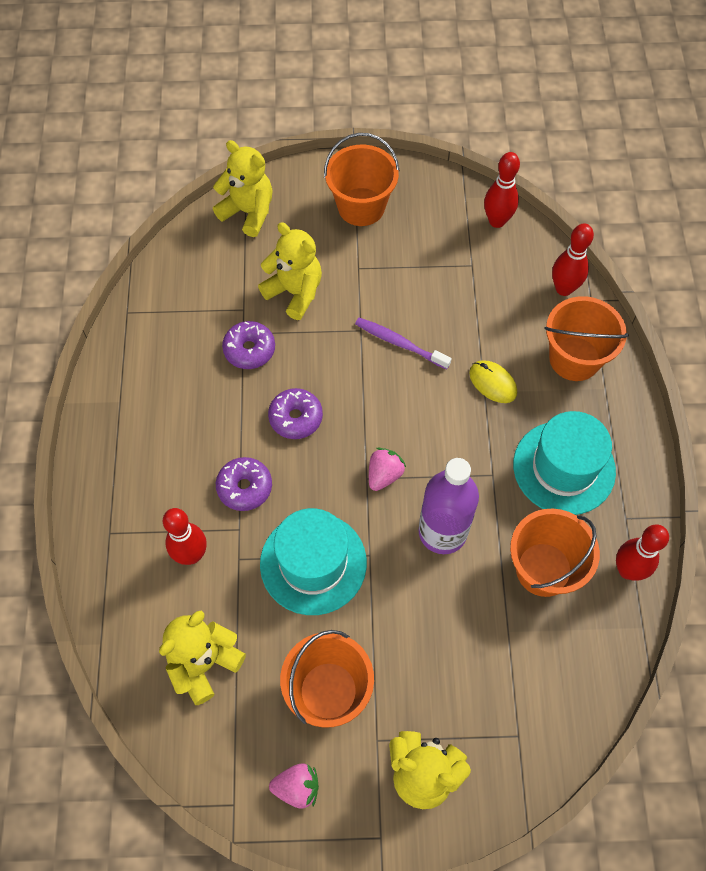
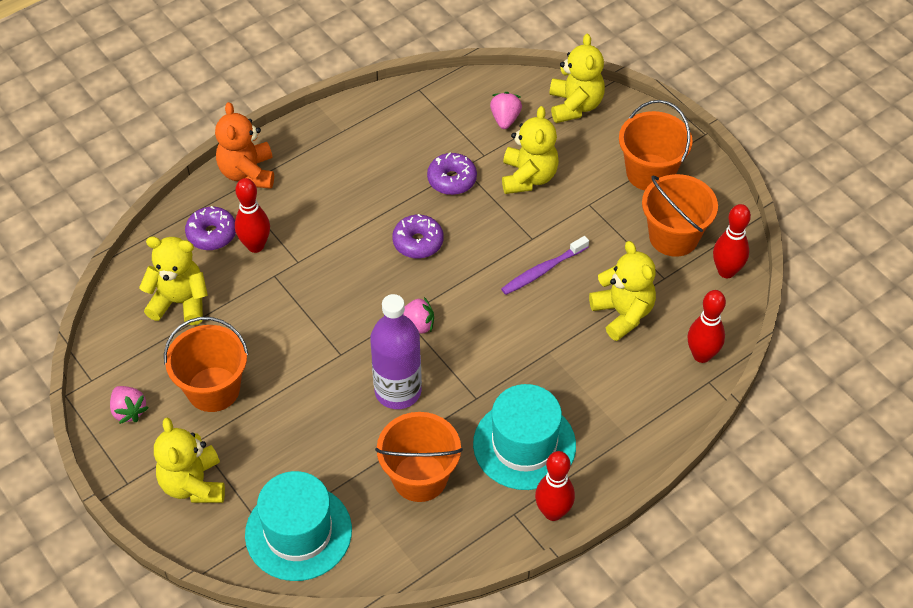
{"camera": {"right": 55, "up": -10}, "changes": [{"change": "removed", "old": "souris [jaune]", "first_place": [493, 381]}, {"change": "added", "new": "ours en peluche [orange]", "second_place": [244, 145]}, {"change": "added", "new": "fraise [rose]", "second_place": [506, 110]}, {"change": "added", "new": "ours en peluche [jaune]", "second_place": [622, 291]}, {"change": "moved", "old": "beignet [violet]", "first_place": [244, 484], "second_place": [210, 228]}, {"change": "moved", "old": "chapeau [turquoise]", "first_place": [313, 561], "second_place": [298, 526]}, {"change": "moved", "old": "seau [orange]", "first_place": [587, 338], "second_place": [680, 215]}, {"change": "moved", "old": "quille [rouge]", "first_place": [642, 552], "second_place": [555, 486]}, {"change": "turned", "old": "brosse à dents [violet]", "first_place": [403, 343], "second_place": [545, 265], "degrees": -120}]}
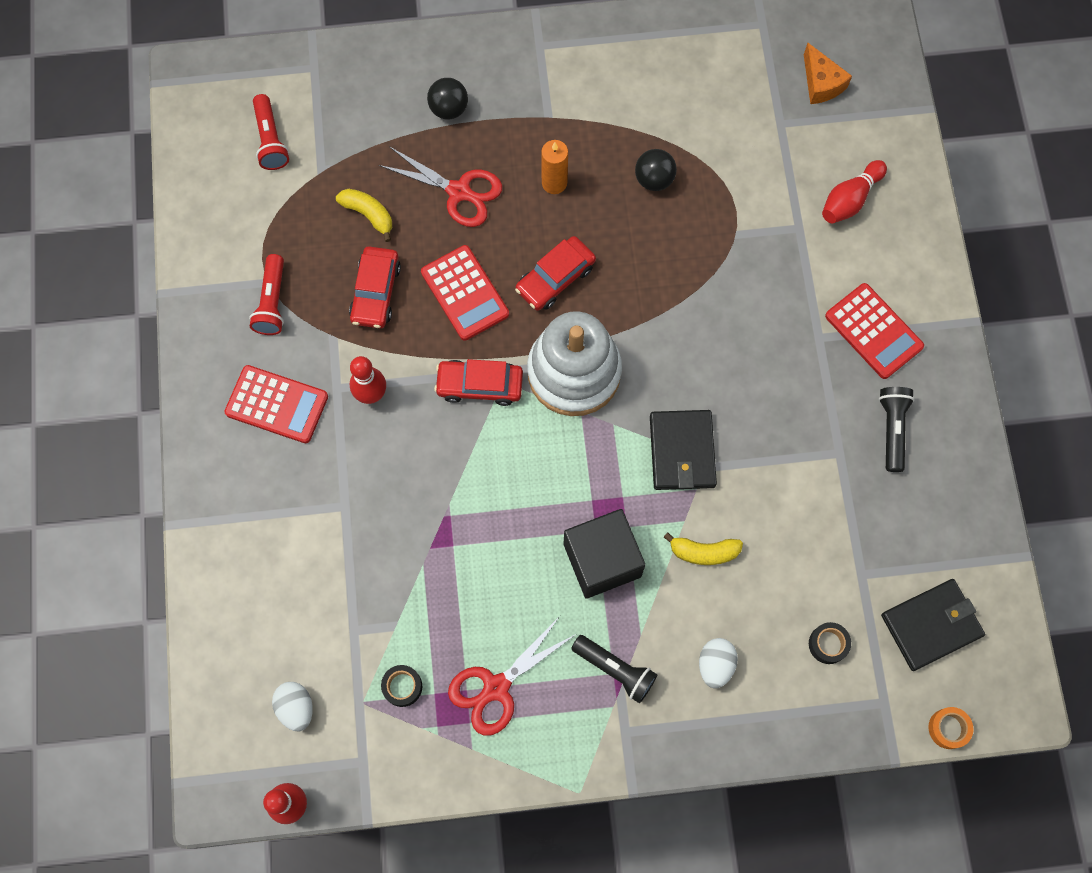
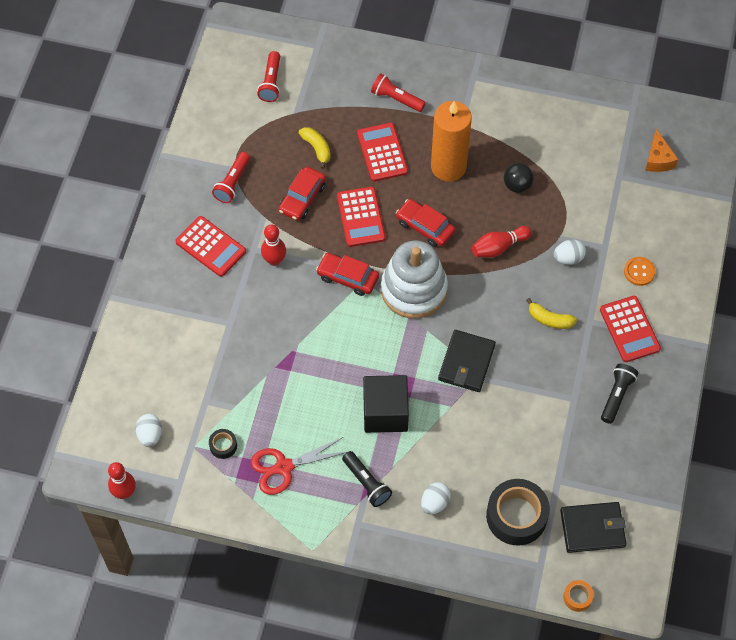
{"camera": {"right": 20, "up": -10}, "changes": [{"change": "added", "new": "œuf [blanc]", "second_place": [569, 252]}, {"change": "added", "new": "bouton [orange]", "second_place": [640, 271]}, {"change": "moved", "old": "banane [jaune]", "first_place": [703, 548], "second_place": [551, 313]}, {"change": "moved", "old": "quille [rouge]", "first_place": [854, 192], "second_place": [502, 242]}, {"change": "replaced", "old": "ciseaux [rouge]", "new": "calculatrice [rouge]", "first_place": [440, 186], "second_place": [382, 152]}, {"change": "replaced", "old": "balle [noir]", "new": "lampe de poche [rouge]", "first_place": [447, 98], "second_place": [398, 92]}, {"change": "turned", "old": "voiture [rouge]", "first_place": [555, 273], "second_place": [425, 223], "degrees": 60}, {"change": "resized", "old": "bougie [orange]", "first_place": [554, 167], "second_place": [451, 141], "factor": 1.95}, {"change": "resized", "old": "ruban adhésif [noir]", "first_place": [830, 643], "second_place": [518, 512], "factor": 2.16}]}
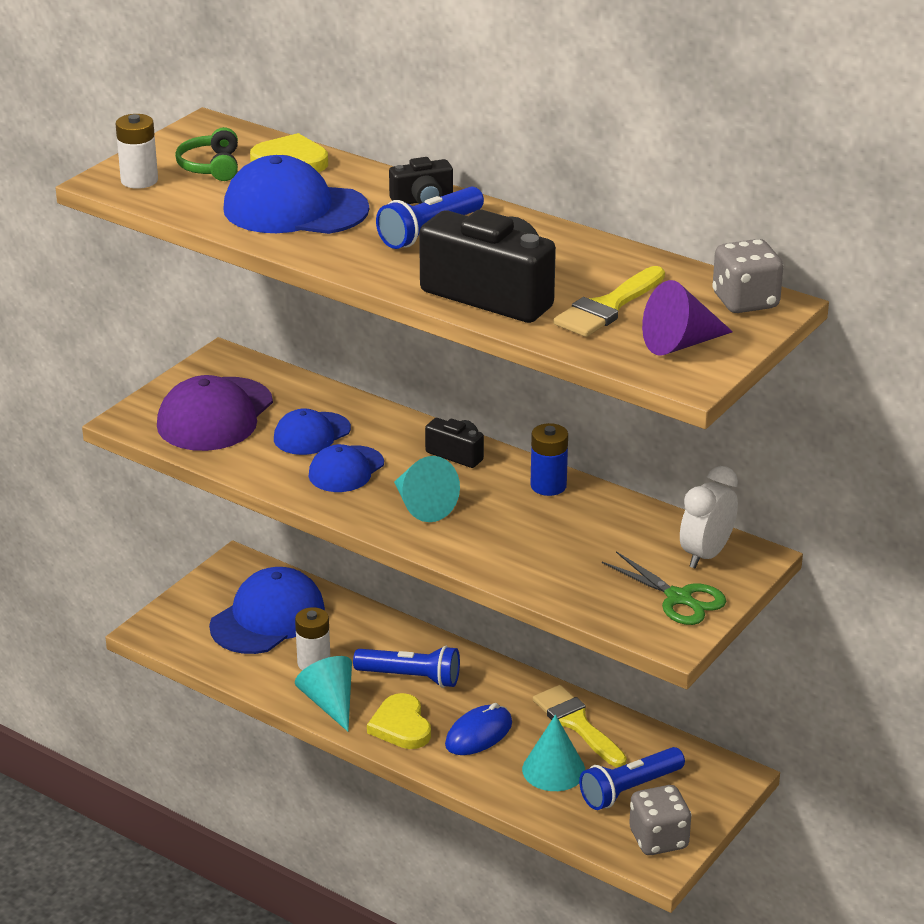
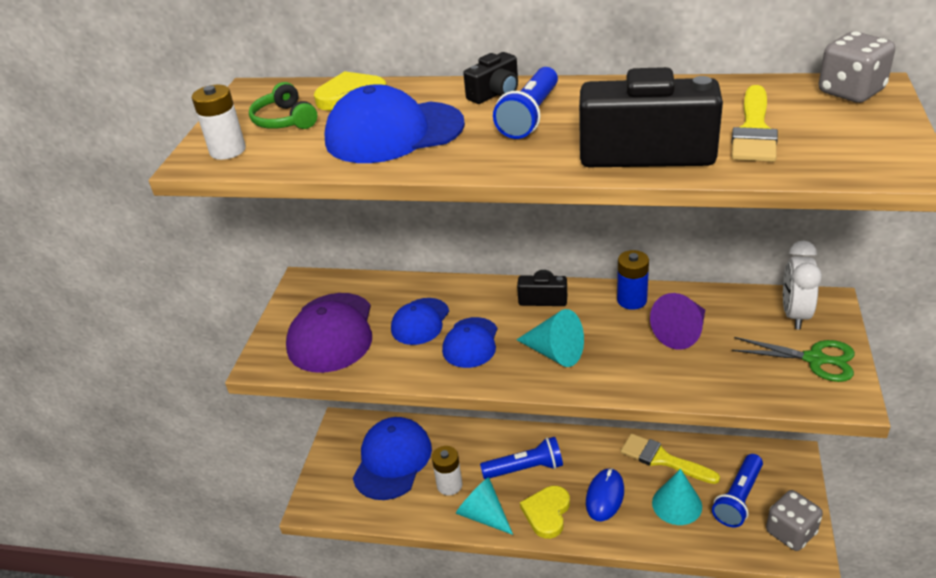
{"camera": {"right": -20, "up": 5}, "changes": [{"change": "moved", "old": "cône [violet]", "first_place": [687, 318], "second_place": [677, 321]}, {"change": "turned", "old": "cœur [jaune]", "first_place": [399, 721], "second_place": [545, 512], "degrees": 60}]}
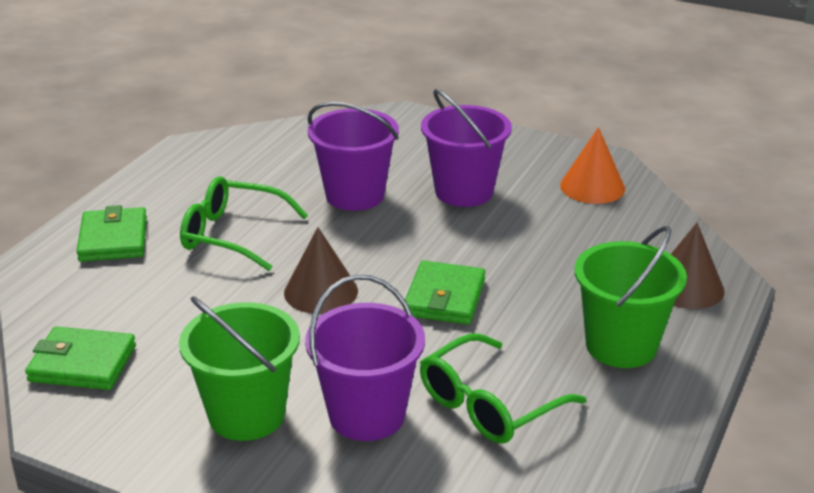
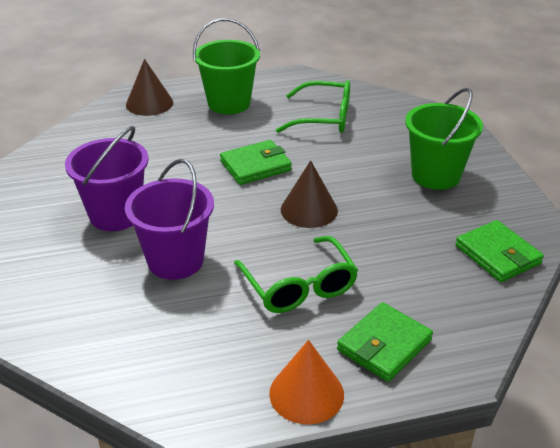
{"camera": {"right": -130, "up": 5}, "changes": [{"change": "removed", "old": "seau [violet]", "first_place": [365, 358]}, {"change": "moved", "old": "cône [orange]", "first_place": [592, 165], "second_place": [306, 382]}]}
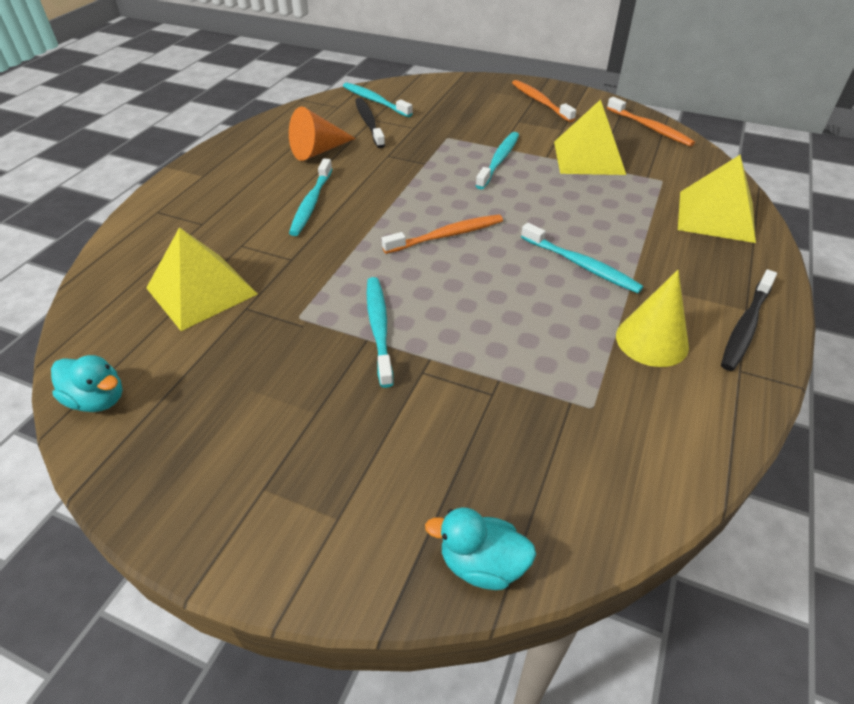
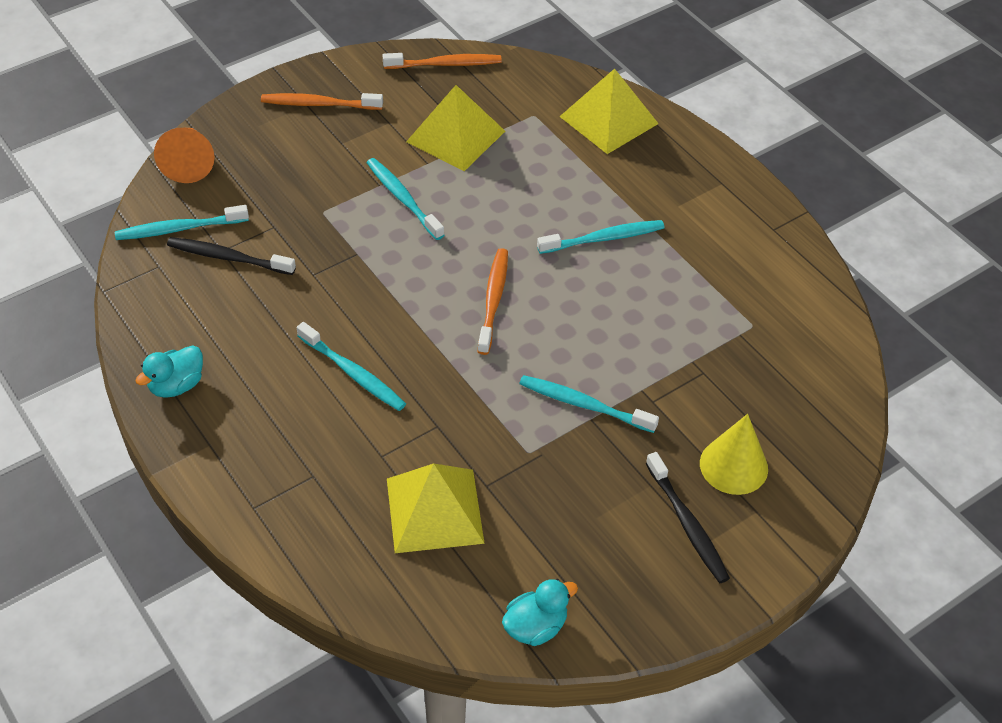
{"camera": {"right": -60, "up": 5}, "changes": [{"change": "moved", "old": "cône [orange]", "first_place": [322, 133], "second_place": [184, 155]}, {"change": "moved", "old": "canard [turquoise]", "first_place": [480, 548], "second_place": [169, 371]}, {"change": "moved", "old": "cône [jaune]", "first_place": [652, 318], "second_place": [734, 454]}, {"change": "moved", "old": "brosse à dents [noir]", "first_place": [749, 320], "second_place": [688, 517]}]}
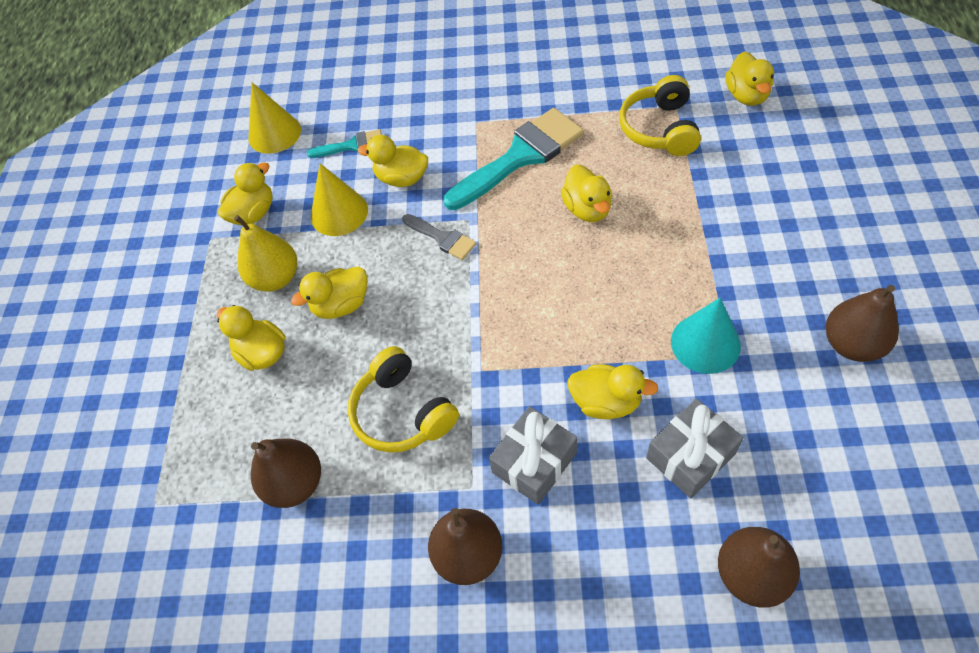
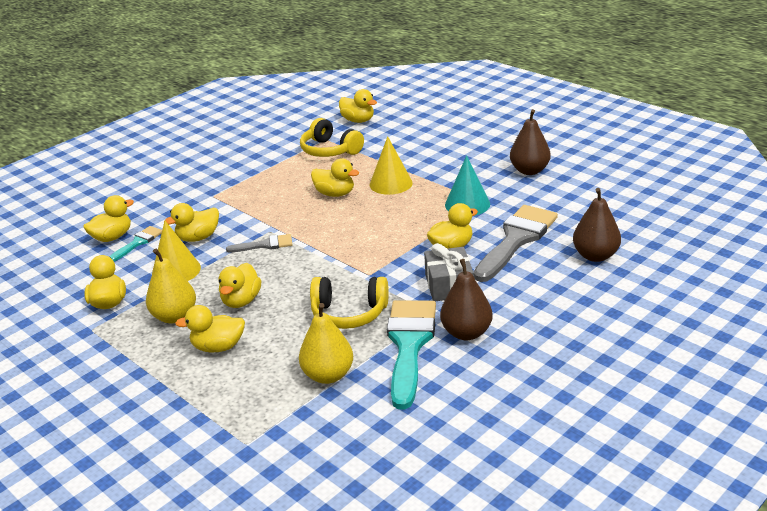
{"camera": {"right": -50, "up": -25}, "changes": [{"change": "added", "new": "canard [jaune]", "second_place": [108, 218]}, {"change": "moved", "old": "cône [jaune]", "first_place": [274, 118], "second_place": [391, 165]}, {"change": "moved", "old": "pinceau [turquoise]", "first_place": [513, 159], "second_place": [411, 354]}, {"change": "replaced", "old": "cadeau [gris]", "new": "pinceau [gris]", "first_place": [695, 448], "second_place": [516, 243]}, {"change": "recoloured", "old": "poire [marron]", "new": "poire [jaune]", "first_place": [285, 473], "second_place": [326, 343]}]}
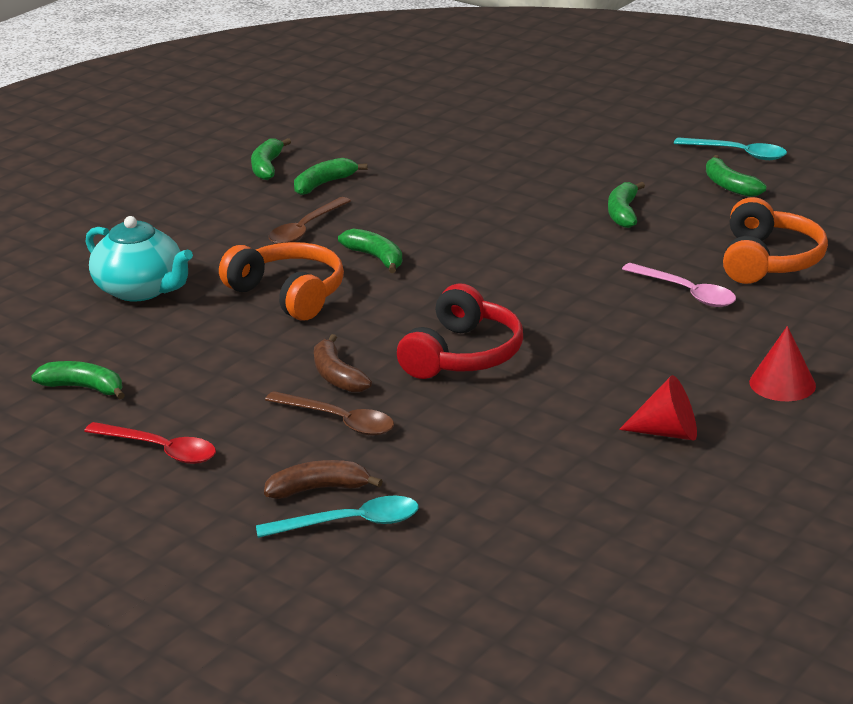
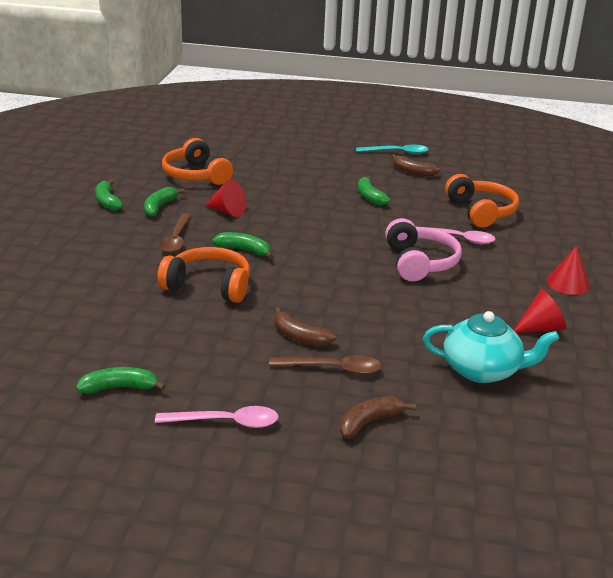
{"camera": {"right": -30, "up": 0}, "changes": [{"change": "removed", "old": "cuillère [turquoise]", "first_place": [337, 517]}, {"change": "removed", "old": "casque audio [rouge]", "first_place": [460, 331]}, {"change": "added", "new": "casque audio [orange]", "second_place": [197, 161]}, {"change": "added", "new": "cône [rouge]", "second_place": [225, 198]}, {"change": "added", "new": "casque audio [rose]", "second_place": [423, 249]}, {"change": "moved", "old": "théière [turquoise]", "first_place": [139, 259], "second_place": [491, 347]}, {"change": "recoloured", "old": "cuillère [rouge]", "new": "cuillère [rose]", "first_place": [150, 443], "second_place": [217, 417]}, {"change": "recoloured", "old": "banane [vert]", "new": "banane [marron]", "first_place": [736, 176], "second_place": [416, 165]}]}
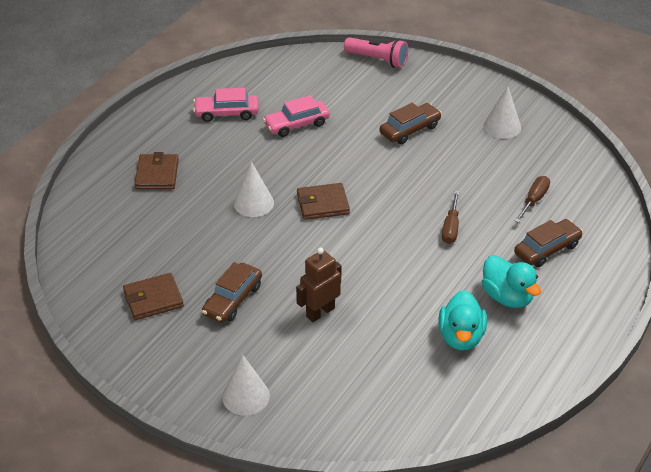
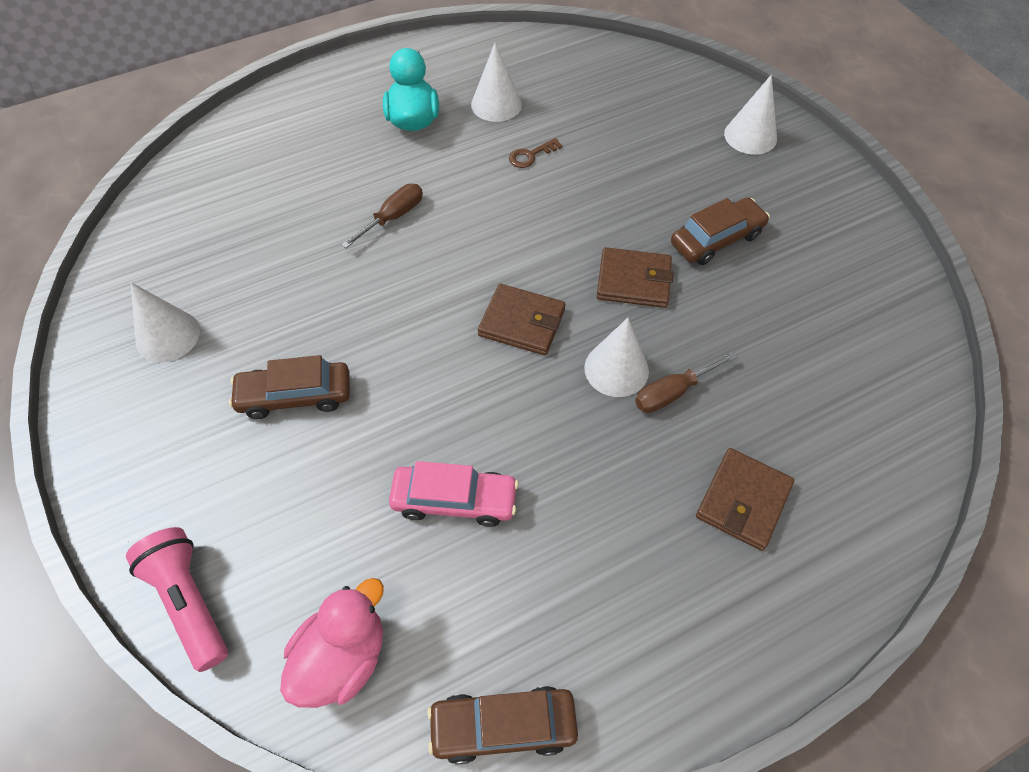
{"camera": {"right": -150, "up": 15}, "changes": [{"change": "removed", "old": "voiture [rose]", "first_place": [226, 105]}, {"change": "removed", "old": "robot [marron]", "first_place": [318, 285]}, {"change": "added", "new": "canard [rose]", "second_place": [332, 643]}, {"change": "added", "new": "clé [marron]", "second_place": [536, 153]}, {"change": "moved", "old": "portefeuille [marron]", "first_place": [153, 296], "second_place": [635, 277]}, {"change": "moved", "old": "voiture [marron]", "first_place": [548, 243], "second_place": [502, 725]}, {"change": "moved", "old": "tournevis [marron]", "first_place": [532, 199], "second_place": [686, 382]}, {"change": "replaced", "old": "canard [turquoise]", "new": "cône [blanc]", "first_place": [462, 320], "second_place": [496, 82]}]}
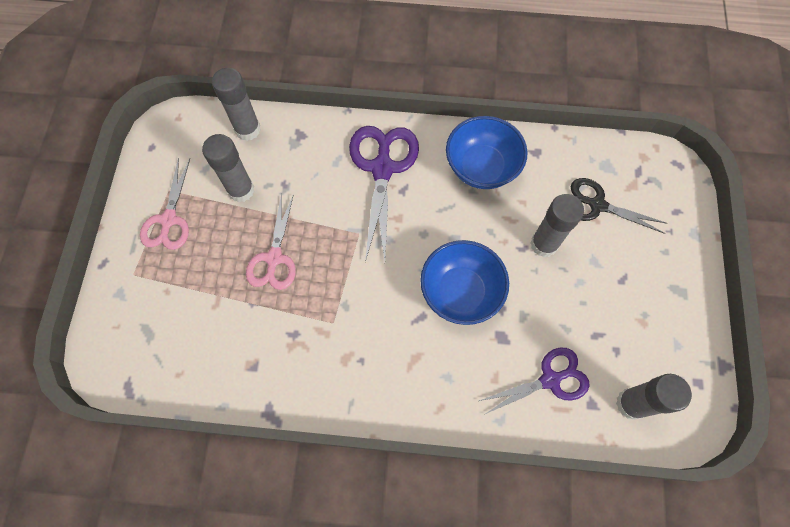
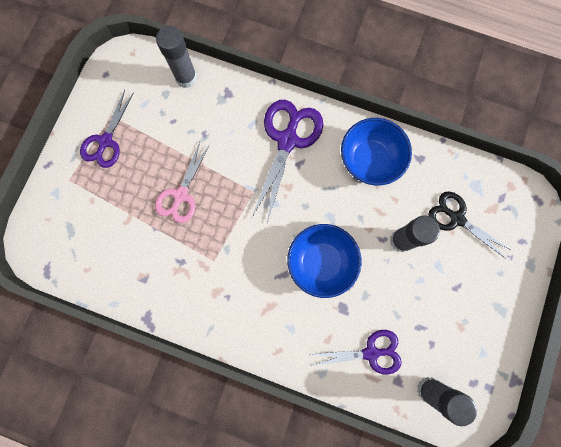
{"camera": {"right": 15, "up": 10}, "changes": [{"change": "removed", "old": "bâton de colle [gris]", "first_place": [228, 168]}, {"change": "recoloured", "old": "ciseaux [rose]", "new": "ciseaux [violet]", "first_place": [165, 204], "second_place": [107, 129]}]}
